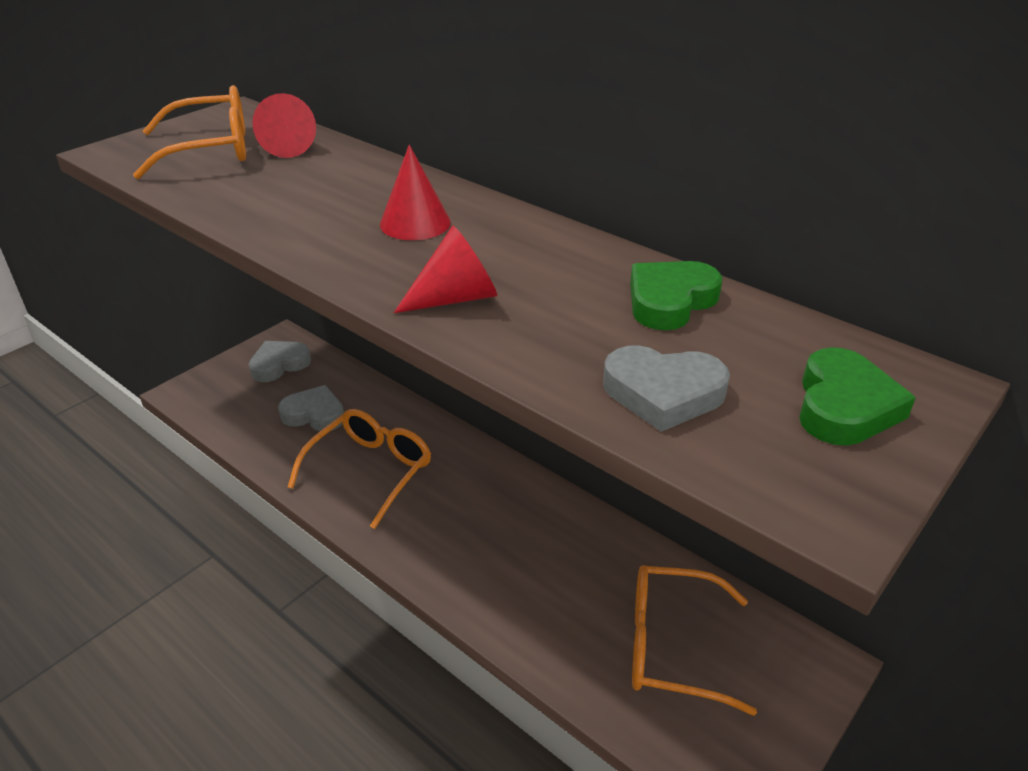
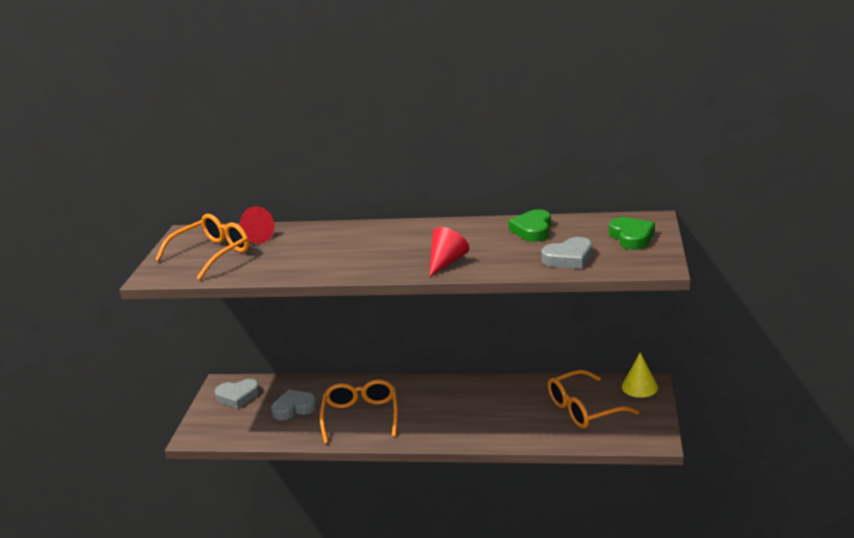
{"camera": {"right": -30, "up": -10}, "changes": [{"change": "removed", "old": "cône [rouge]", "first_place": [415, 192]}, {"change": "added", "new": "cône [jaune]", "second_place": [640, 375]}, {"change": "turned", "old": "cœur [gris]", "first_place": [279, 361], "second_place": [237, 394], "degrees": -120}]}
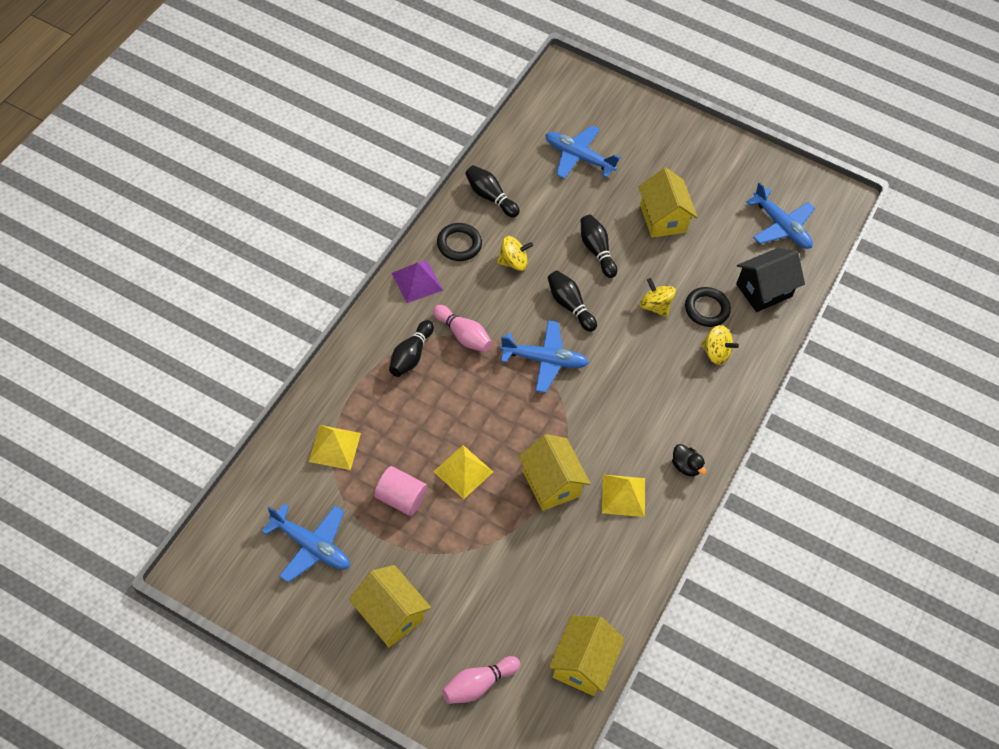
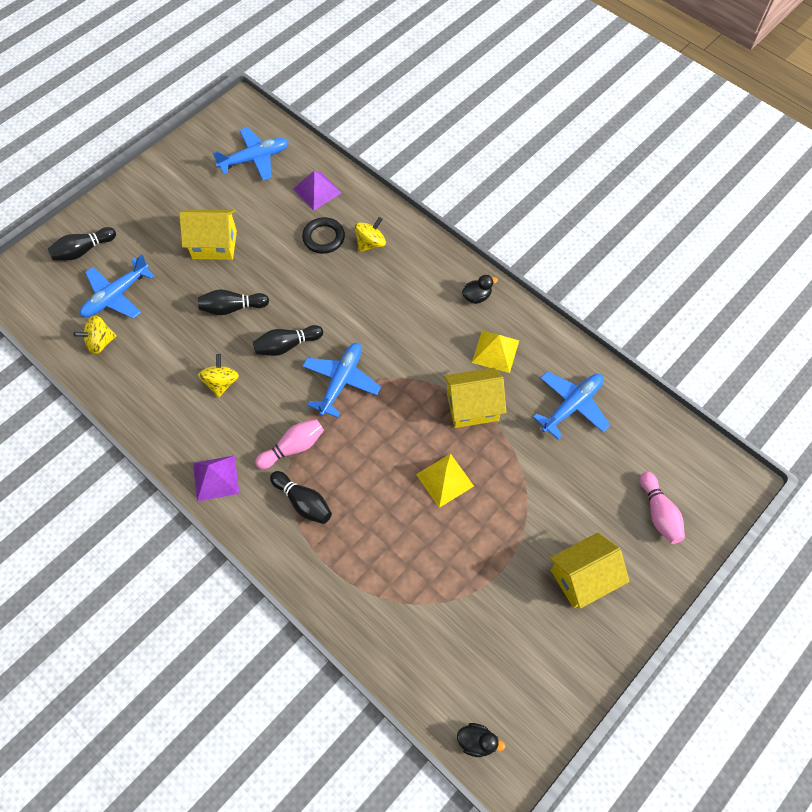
{"camera": {"right": -70, "up": 5}, "changes": [{"change": "removed", "old": "pyramide [jaune]", "first_place": [335, 447]}, {"change": "removed", "old": "cylindre [rose]", "first_place": [400, 491]}, {"change": "removed", "old": "anneau [noir]", "first_place": [459, 242]}, {"change": "removed", "old": "maison [jaune]", "first_place": [587, 656]}, {"change": "added", "new": "canard [noir]", "second_place": [481, 740]}, {"change": "moved", "old": "avion [bleu]", "first_place": [306, 543], "second_place": [571, 405]}, {"change": "moved", "old": "quille [noir]", "first_place": [492, 191], "second_place": [82, 243]}, {"change": "moved", "old": "toupie [jaune]", "first_place": [658, 297], "second_place": [95, 334]}, {"change": "replaced", "old": "maison [noir]", "new": "pyramide [violet]", "first_place": [770, 280], "second_place": [317, 190]}]}
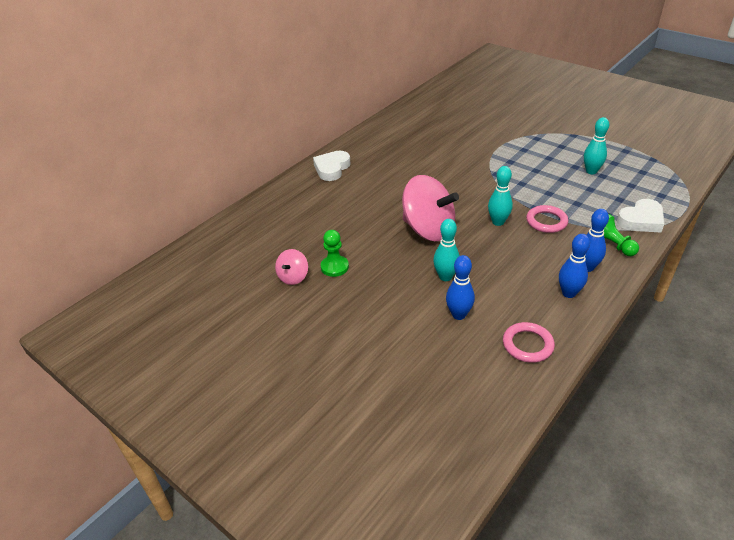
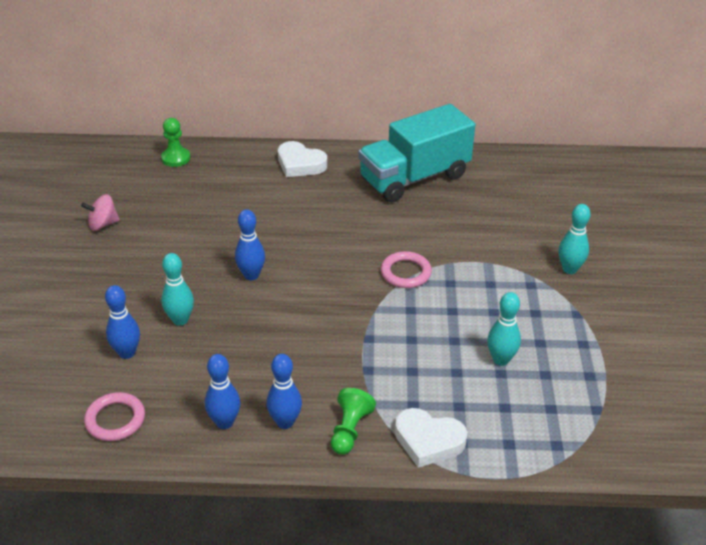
{"camera": {"right": 50, "up": 0}, "changes": [{"change": "added", "new": "camion [turquoise]", "second_place": [416, 153]}, {"change": "moved", "old": "pion [vert]", "first_place": [335, 253], "second_place": [175, 142]}, {"change": "moved", "old": "quille [turquoise]", "first_place": [500, 196], "second_place": [575, 239]}, {"change": "moved", "old": "anneau [rose]", "first_place": [547, 219], "second_place": [406, 269]}, {"change": "replaced", "old": "toupie [rose]", "new": "quille [bleu]", "first_place": [430, 208], "second_place": [250, 244]}, {"change": "turned", "old": "cœur [blanc]", "first_place": [332, 166], "second_place": [302, 159], "degrees": -135}]}
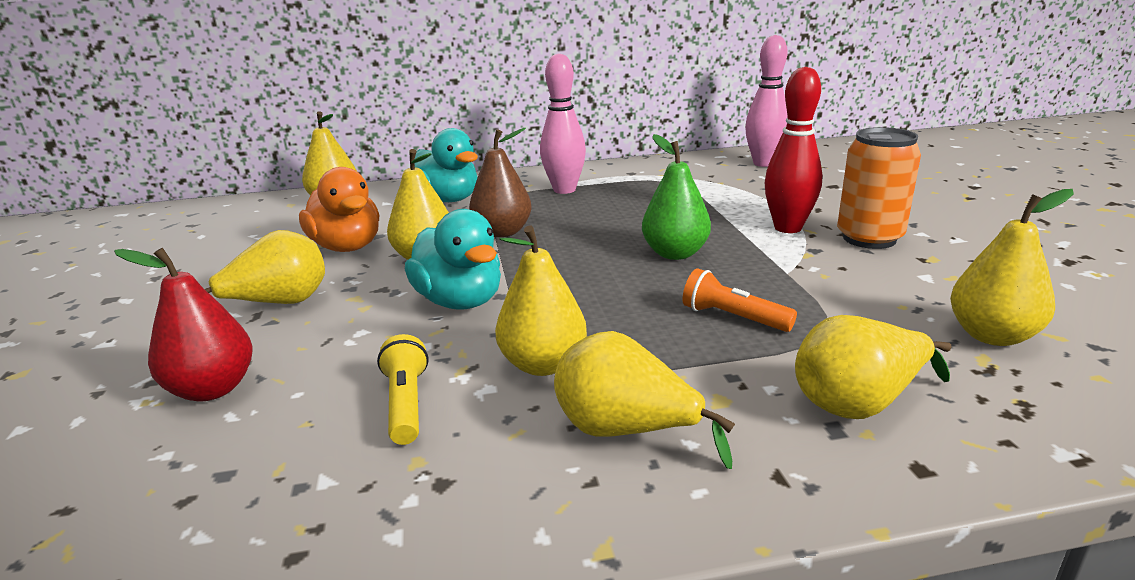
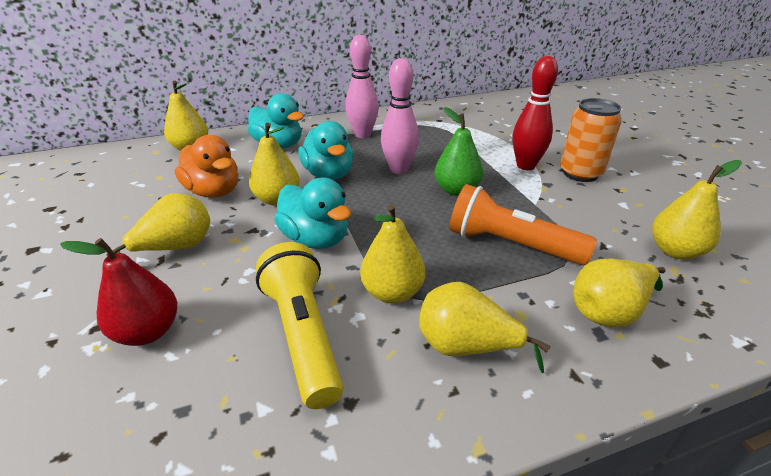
{"camera": {"right": -10, "up": 10}, "changes": [{"change": "moved", "old": "quille [rose]", "first_place": [766, 101], "second_place": [400, 116]}, {"change": "replaced", "old": "poire [marron]", "new": "canard [turquoise]", "first_place": [500, 182], "second_place": [325, 150]}, {"change": "resized", "old": "lampe de poche [jaune]", "first_place": [403, 389], "second_place": [300, 325], "factor": 1.81}, {"change": "resized", "old": "lampe de poche [orange]", "first_place": [740, 300], "second_place": [523, 224], "factor": 1.81}]}
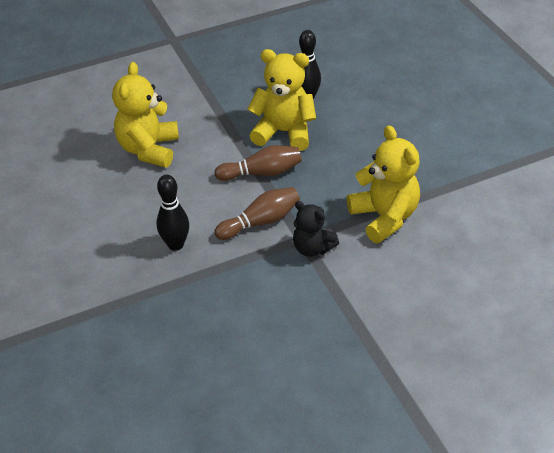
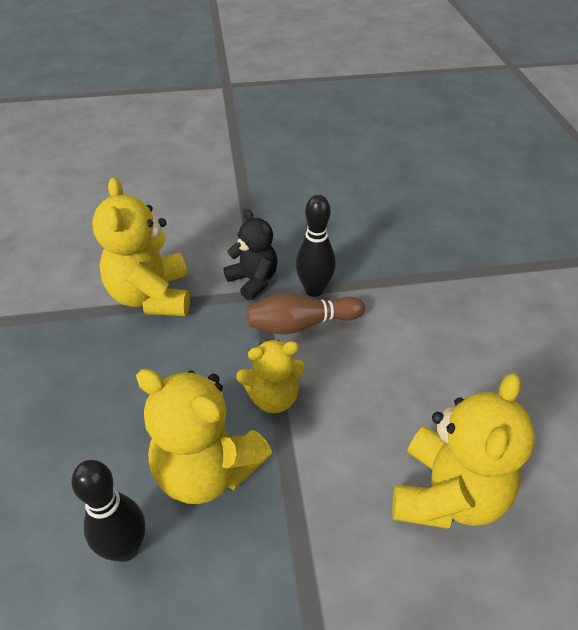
{"camera": {"right": -165, "up": 0}, "changes": [{"change": "moved", "old": "quille [noir]", "first_place": [173, 213], "second_place": [316, 246]}, {"change": "replaced", "old": "quille [marron]", "new": "ours en peluche [jaune]", "first_place": [258, 163], "second_place": [270, 376]}]}
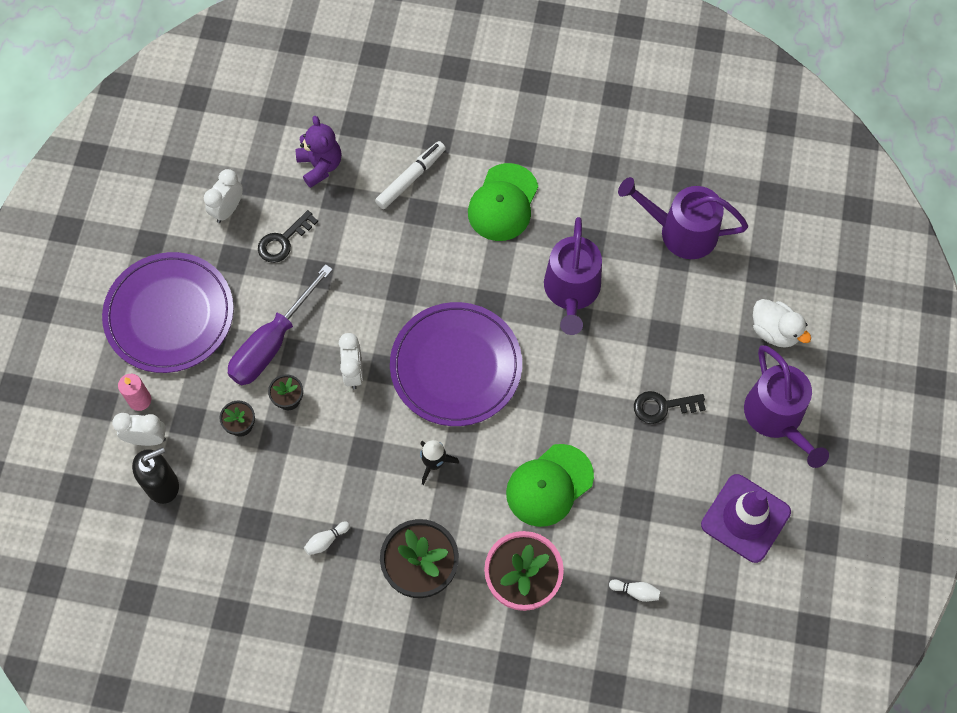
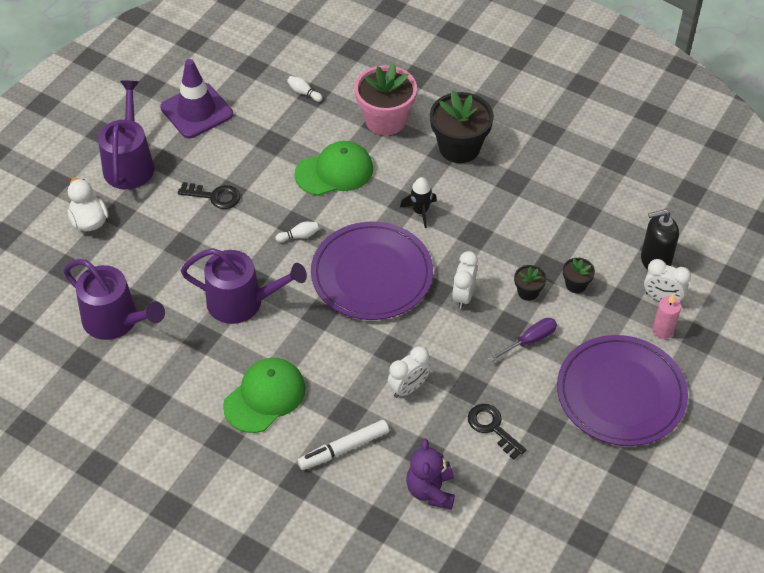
{"camera": {"right": -160, "up": -15}, "changes": [{"change": "moved", "old": "réveil [blanc]", "first_place": [223, 196], "second_place": [409, 372]}, {"change": "moved", "old": "quille [blanc]", "first_place": [327, 538], "second_place": [297, 232]}, {"change": "turned", "old": "clé [noir]", "first_place": [288, 236], "second_place": [497, 432], "degrees": -105}, {"change": "turned", "old": "arrosoir [violet]", "first_place": [573, 276], "second_place": [244, 286], "degrees": 75}, {"change": "resized", "old": "tournevis [violet]", "first_place": [280, 324], "second_place": [522, 340], "factor": 0.56}]}
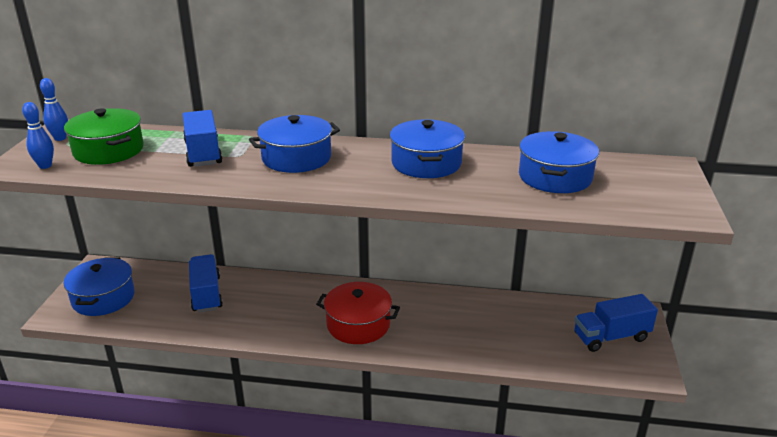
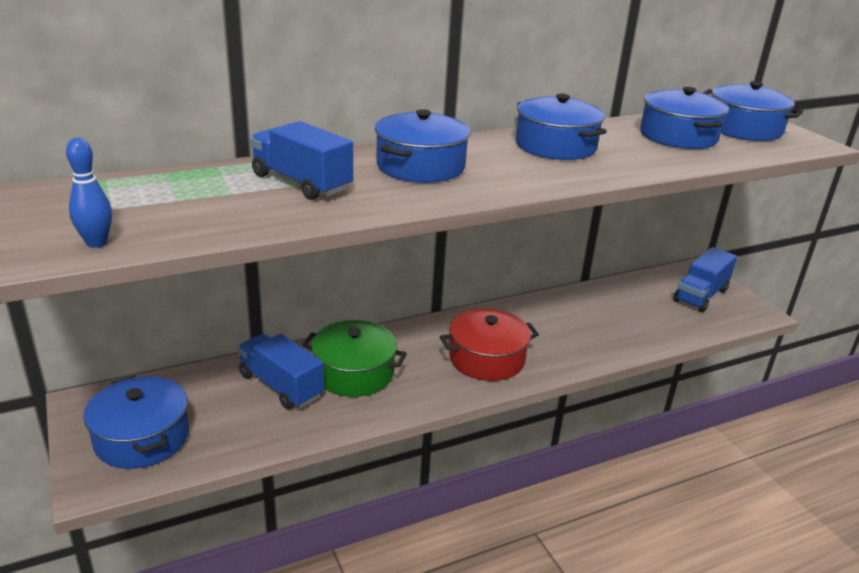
{"camera": {"right": -35, "up": 0}, "changes": [{"change": "removed", "old": "quille [bleu]", "first_place": [54, 109]}, {"change": "added", "new": "marmite [bleu]", "second_place": [753, 111]}, {"change": "moved", "old": "marmite [vert]", "first_place": [104, 136], "second_place": [354, 358]}]}
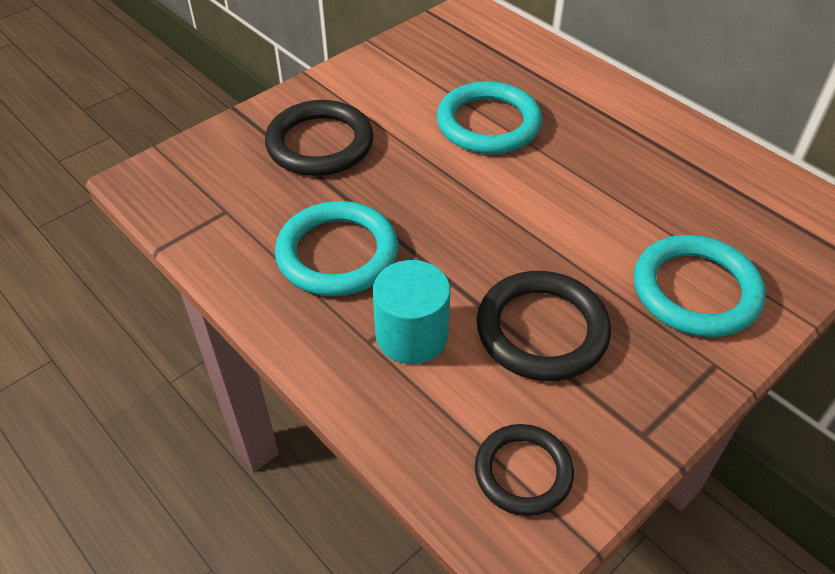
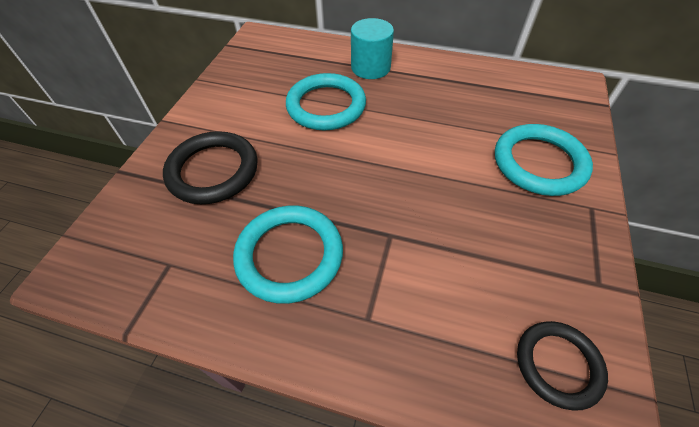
{"camera": {"right": -30, "up": 5}, "changes": [{"change": "removed", "old": "anneau [noir]", "first_place": [544, 326]}, {"change": "moved", "old": "cylindre [turquoise]", "first_place": [411, 312], "second_place": [372, 48]}]}
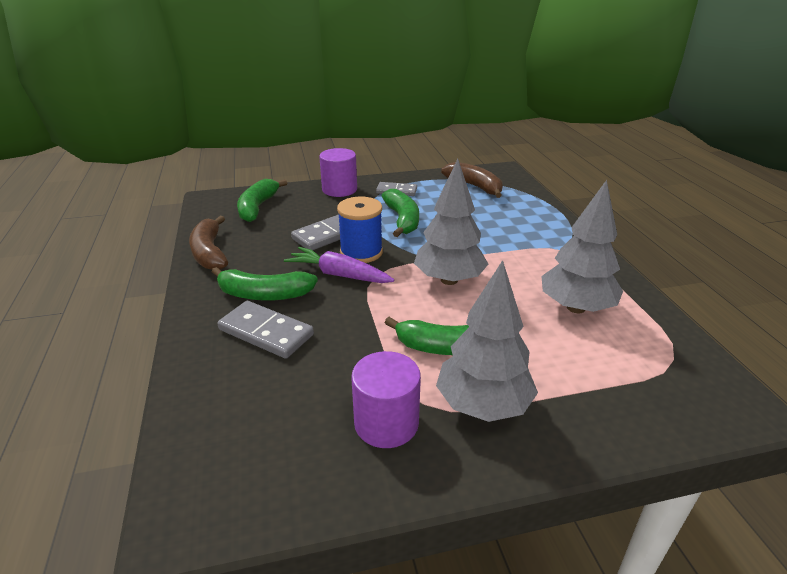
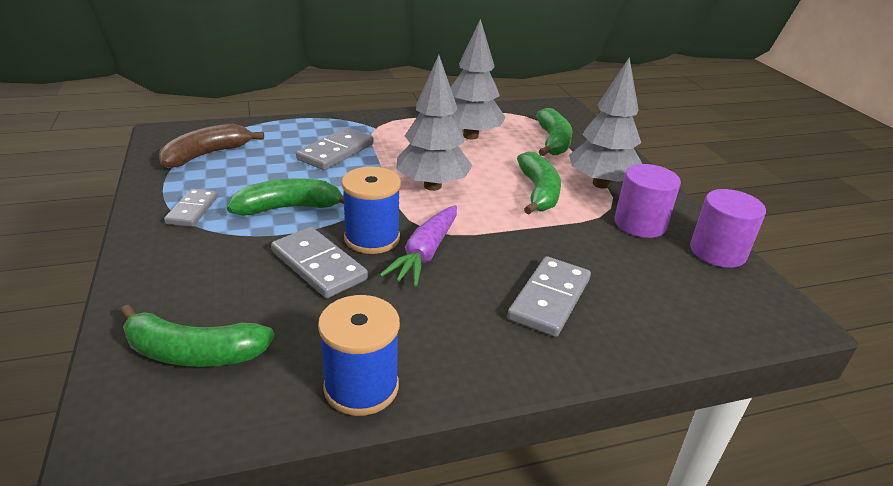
{"camera": {"right": -95, "up": 0}, "changes": [{"change": "added", "new": "domino [gris]", "second_place": [334, 148]}, {"change": "moved", "old": "banane [vert]", "first_place": [265, 284], "second_place": [554, 132]}, {"change": "moved", "old": "cylindre [violet]", "first_place": [338, 172], "second_place": [728, 228]}, {"change": "replaced", "old": "banane [marron]", "new": "bobine [bleu]", "first_place": [208, 243], "second_place": [359, 355]}]}
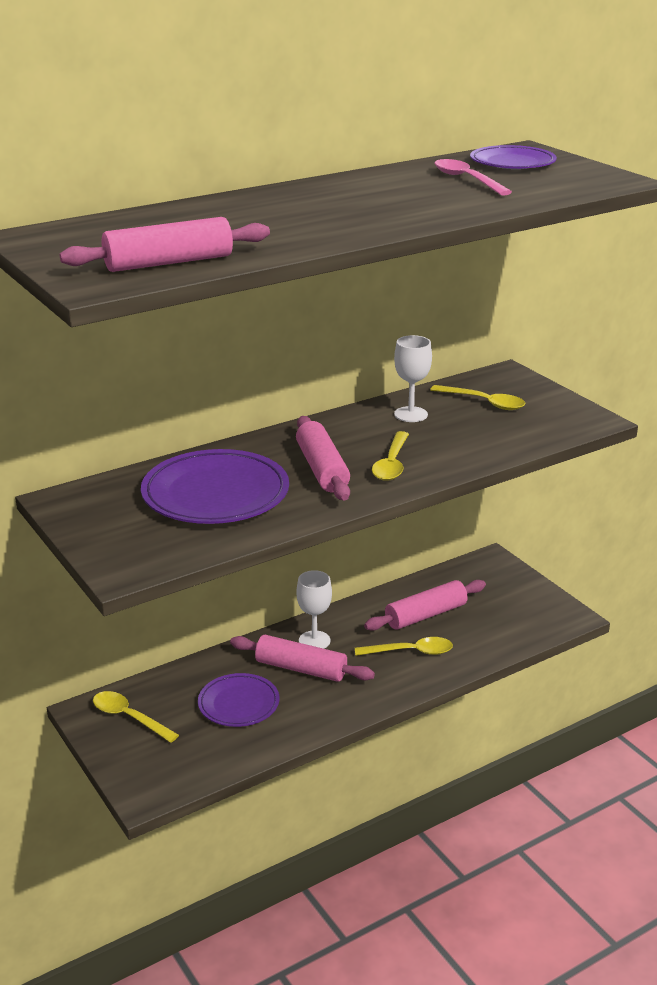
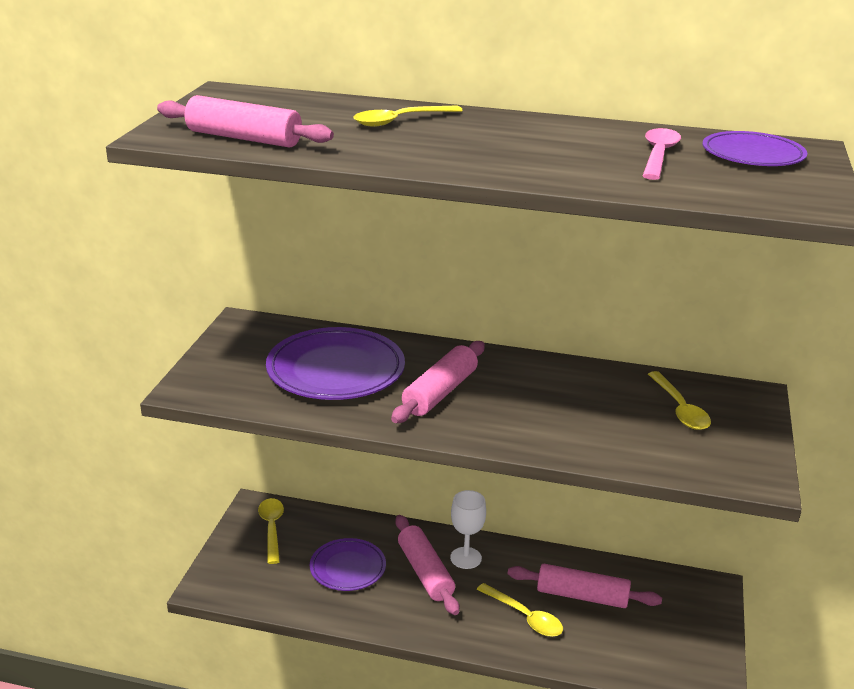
{"camera": {"right": 45, "up": 0}, "changes": [{"change": "removed", "old": "verre à pied [blanc]", "first_place": [413, 378]}, {"change": "moved", "old": "cuillère [jaune]", "first_place": [390, 456], "second_place": [408, 116]}]}
